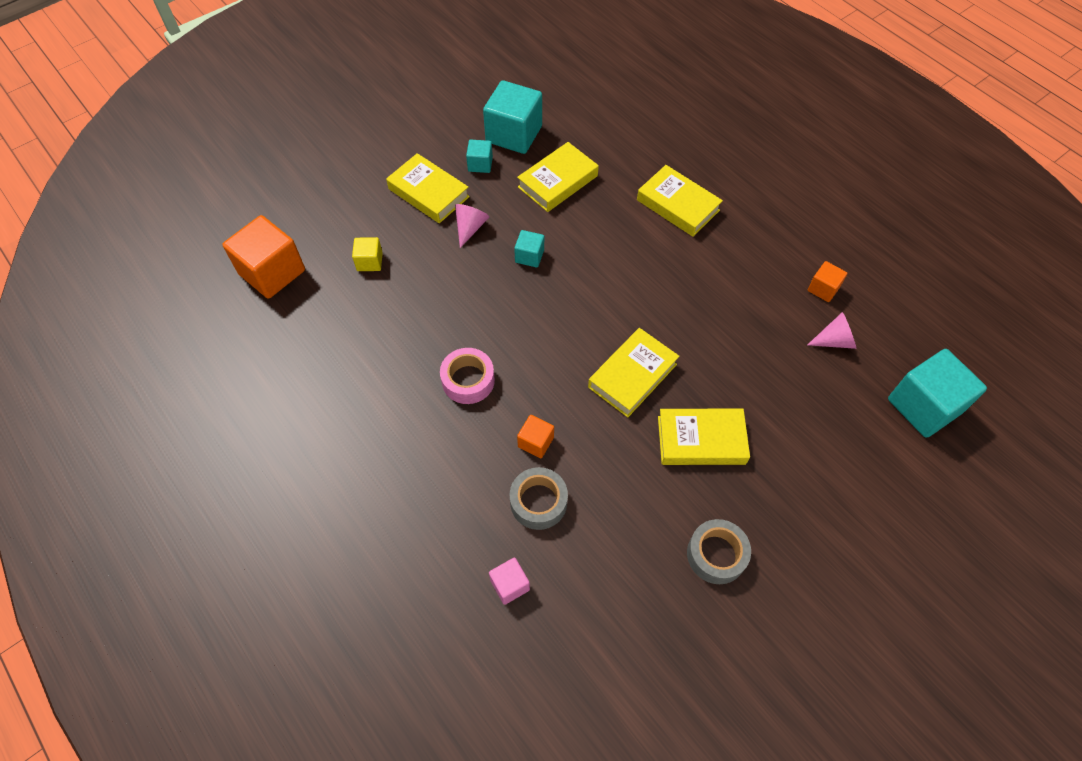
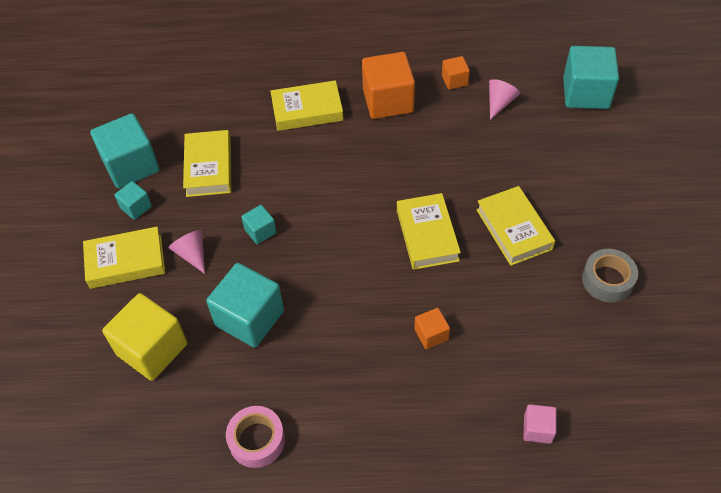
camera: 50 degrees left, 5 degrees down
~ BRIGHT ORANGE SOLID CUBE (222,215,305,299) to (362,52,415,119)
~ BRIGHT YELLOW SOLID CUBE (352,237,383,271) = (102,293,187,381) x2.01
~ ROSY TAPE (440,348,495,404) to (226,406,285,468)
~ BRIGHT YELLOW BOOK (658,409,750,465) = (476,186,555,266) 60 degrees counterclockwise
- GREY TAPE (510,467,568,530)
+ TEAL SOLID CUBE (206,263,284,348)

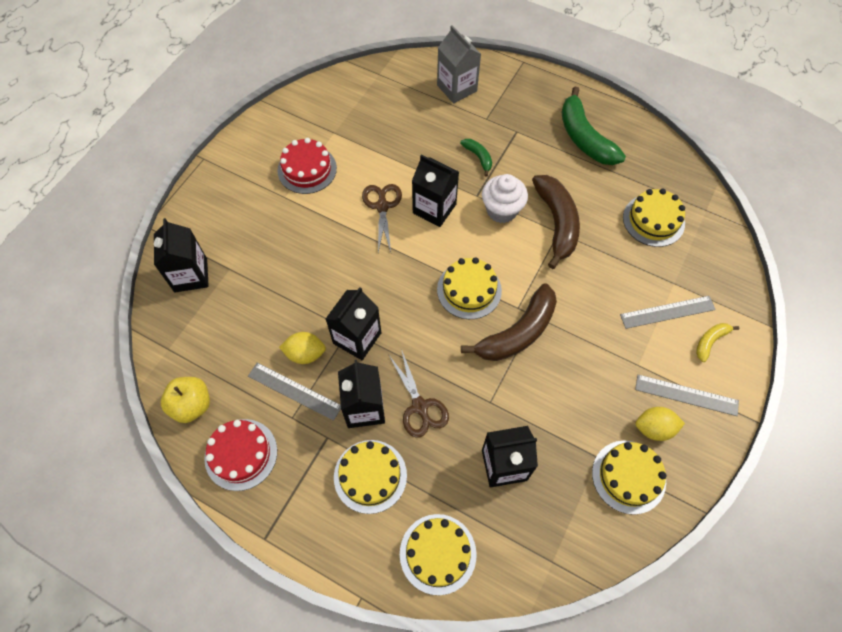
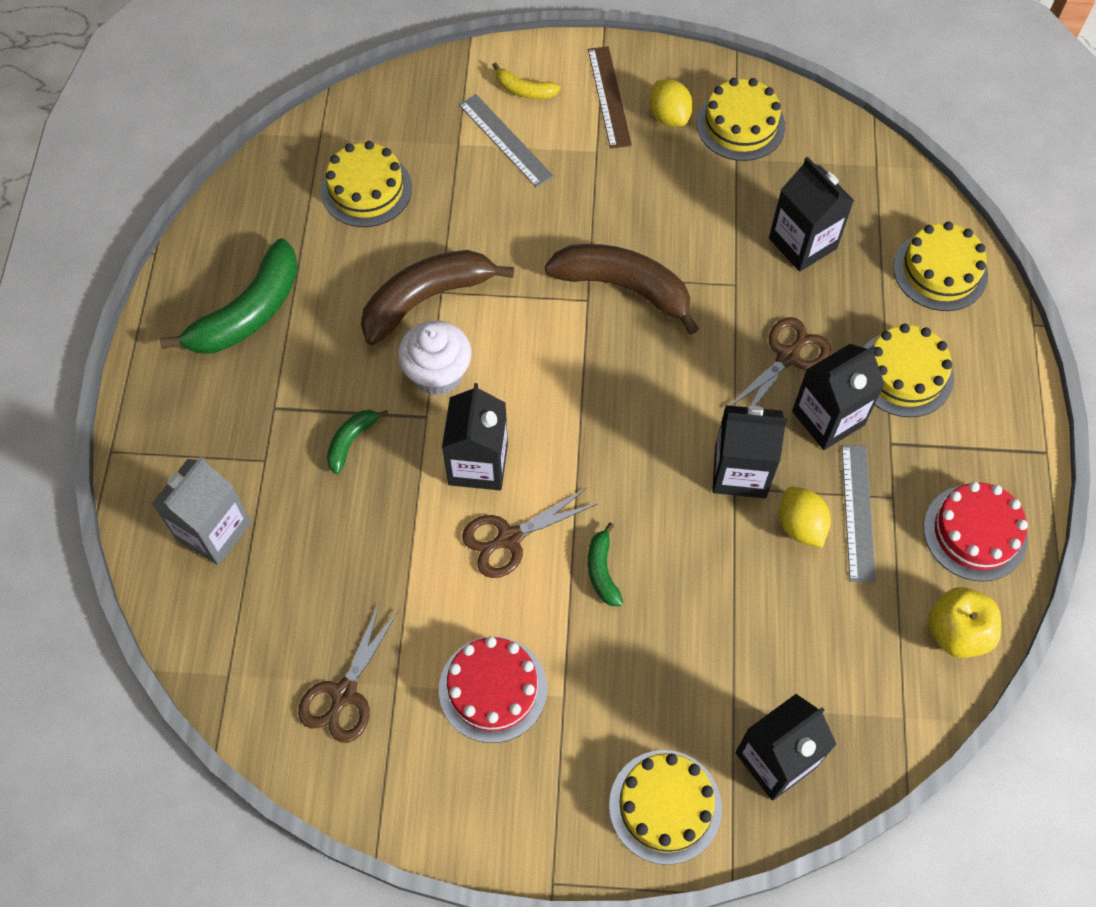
camera: 115 degrees left, 0 degrees up
~ BRIGHT YELLOW GATEAU (437,257,502,319) to (609,750,722,865)
~ GREY MEASURING STICK (635,374,739,416) to RUSSET MEASURING STICK (588,46,632,149)
+ GREEN BANANA (588,522,623,606)
+ RUSSET PAIR OF SCISSORS (298,602,399,743)

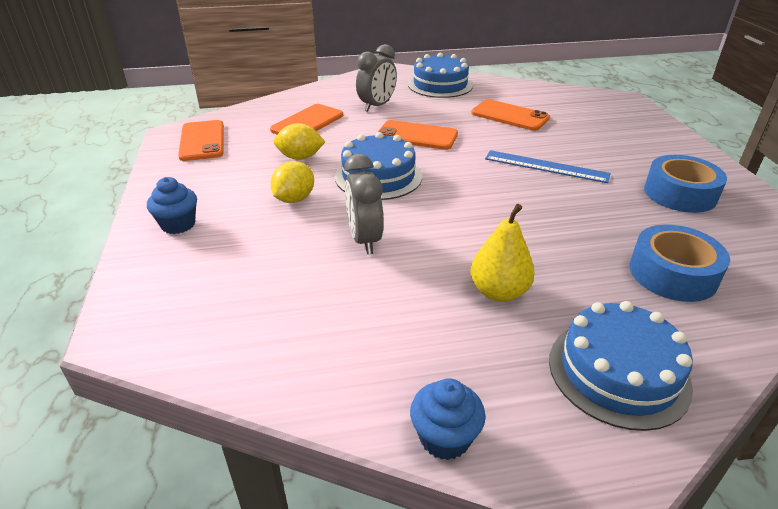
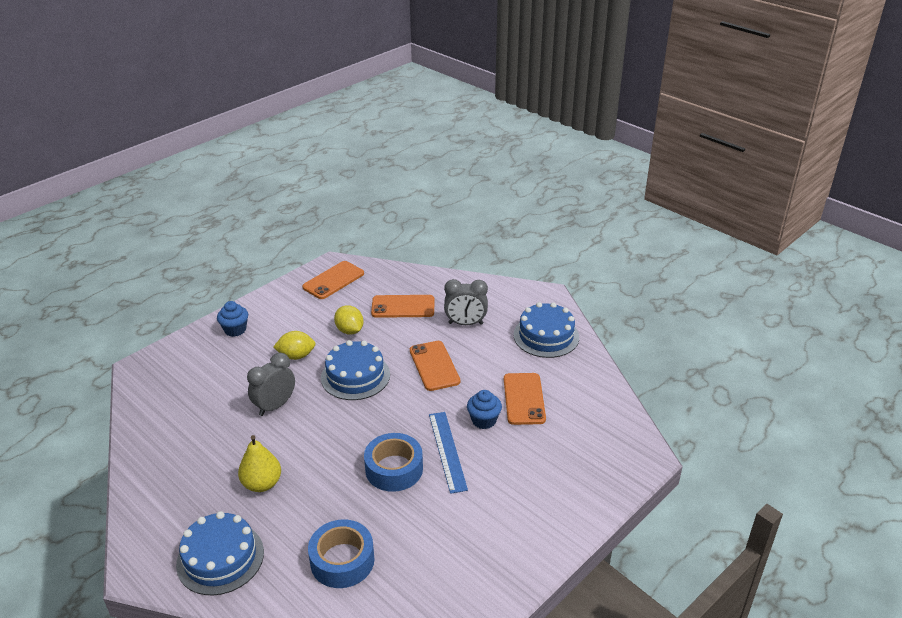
camera: 55 degrees right, 0 degrees up
~ COBALT TAPE (644,155,727,213) to (364,433,423,492)
~ COBALT CUPCAKE (410,378,486,460) to (467,390,502,429)

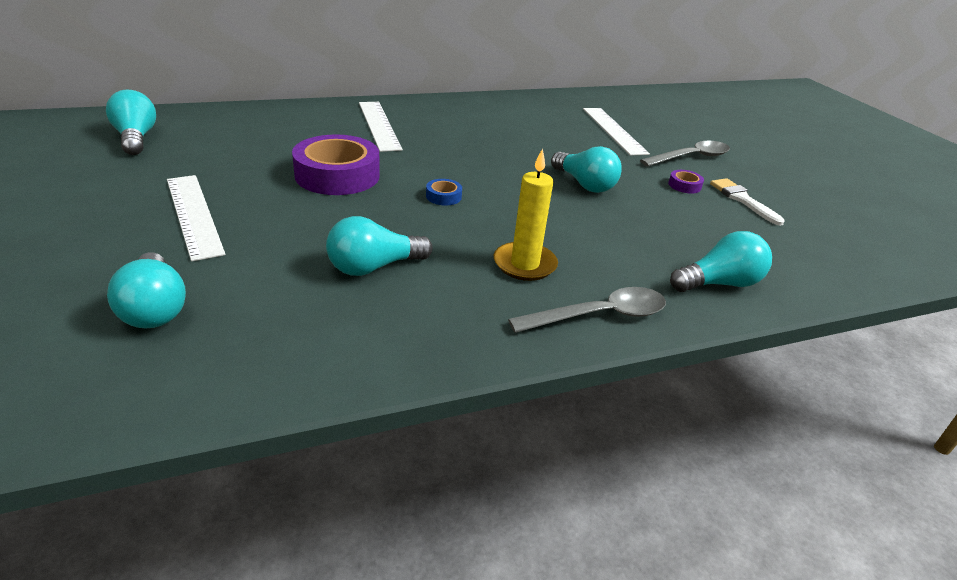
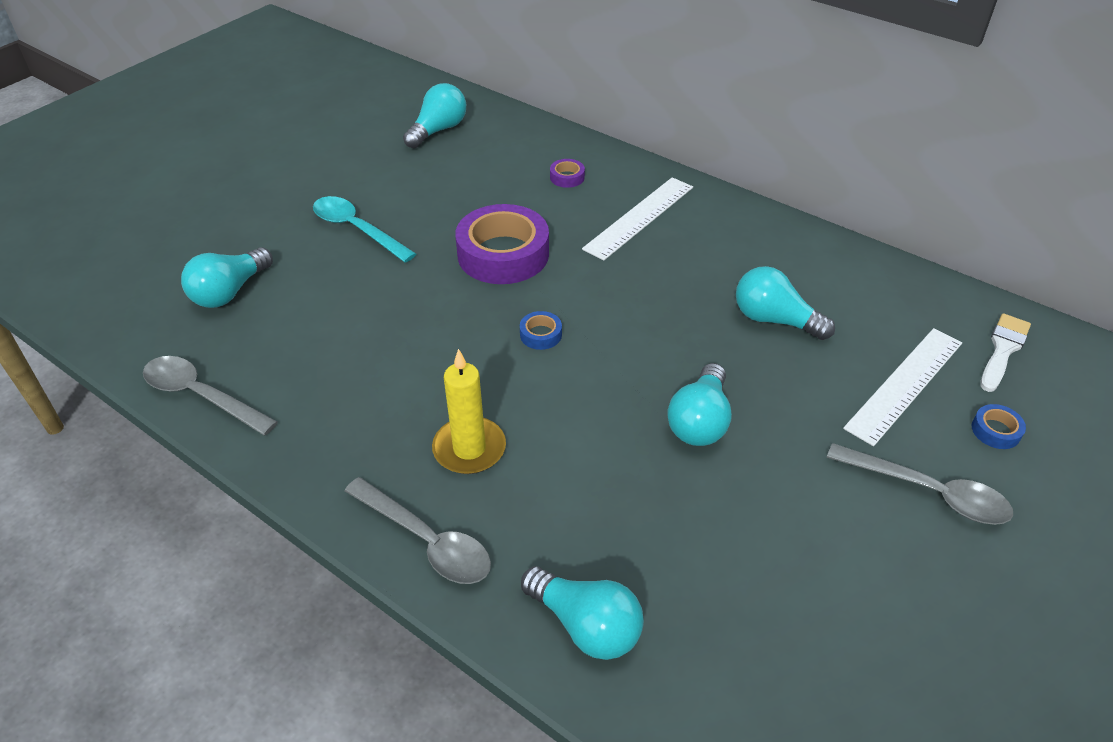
camera: 60 degrees right, 10 degrees up
~ PURPLE TAPE (668,170,704,194) to (550,159,585,188)
~ PURE WHITE MEASURING STICK (167,175,225,261) to TEAL SPOON (313,196,416,263)
~ PURE WHITE BRUSH (710,178,785,226) to (980,313,1031,392)
~ TEAL BULB (326,216,433,276) to (736,266,835,340)
+ GREY SPOON (143,356,278,435)
+ COBALT TAPE (972,404,1026,449)

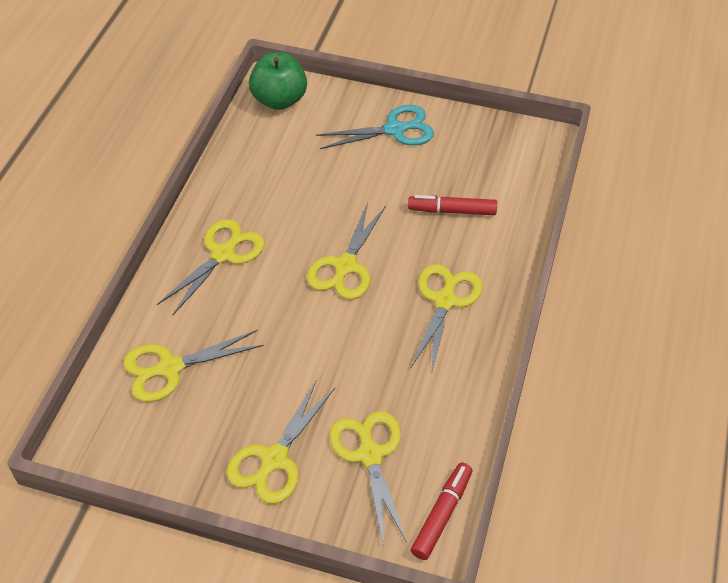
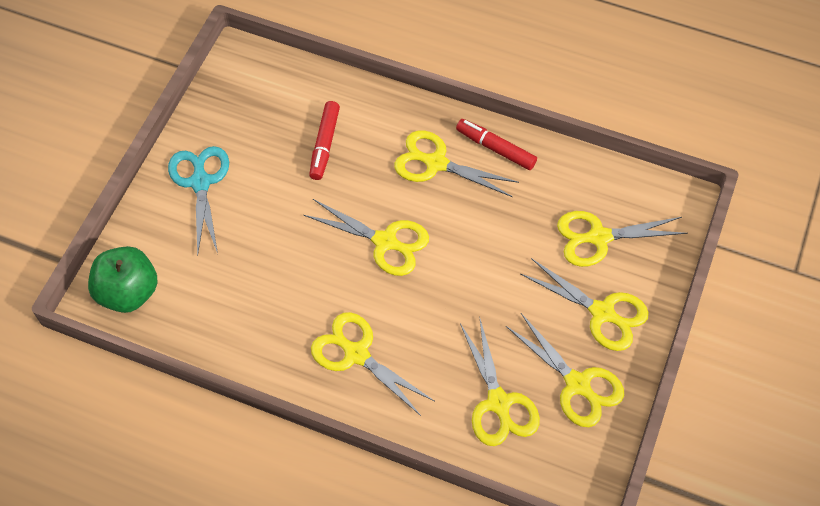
camera: 85 degrees left, 10 degrees up
~ RED MARKER (411,462,472,560) to (456,119,537,170)
+ BRIGHT YELLOW PAIR OF SCISSORS (506,313,624,427)

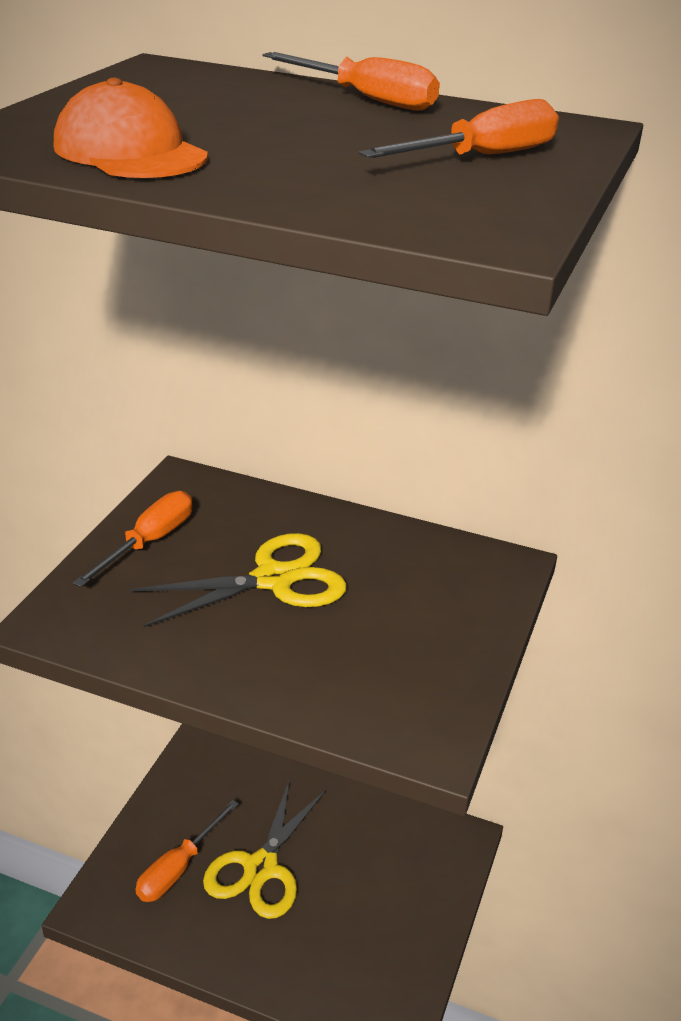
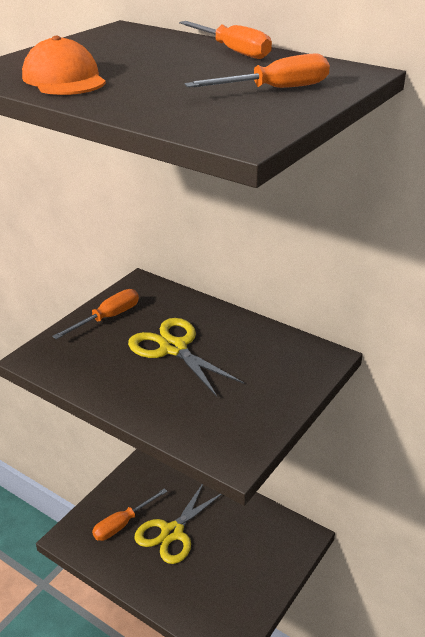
camera: 15 degrees right, 0 degrees up
~ BRIGHT YELLOW PAIR OF SCISSORS (129,533,347,627) = (128,318,244,397) 120 degrees counterclockwise

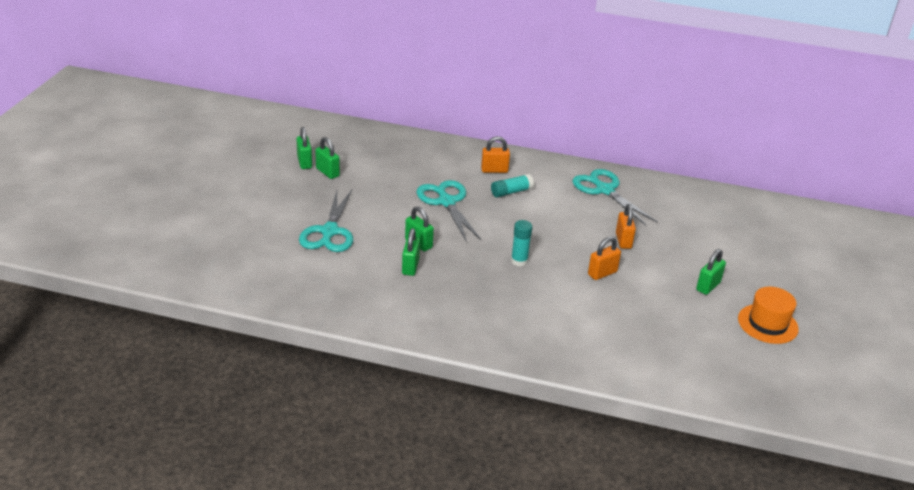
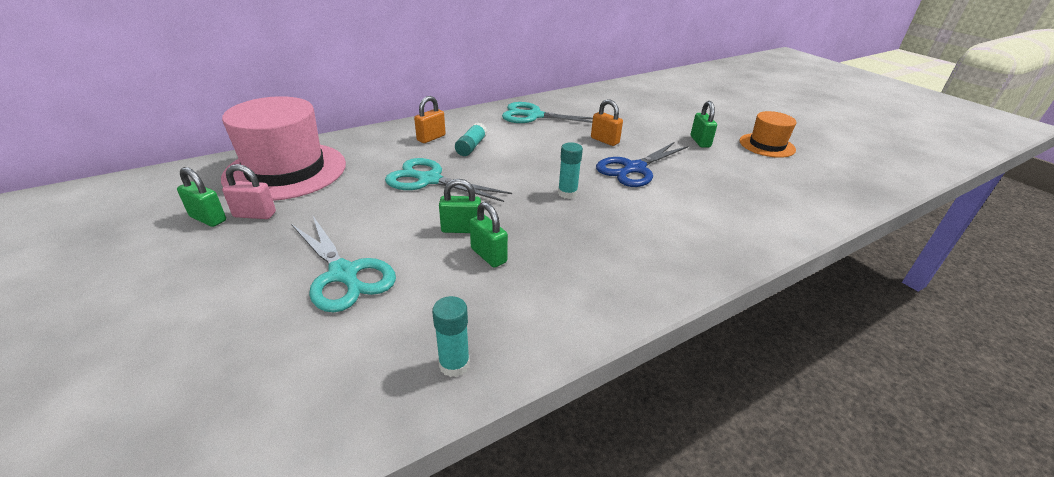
camera: 45 degrees left, 0 degrees up
~ GREEN PADLOCK (315,137,340,179) to ROSY PADLOCK (222,164,276,219)
~ BRIGHT ORANGE PADLOCK (588,236,621,280) to COBALT PAIR OF SCISSORS (596,142,688,187)
+ ROSY TOP HAT (221,96,346,201)
+ TEAL GLUE (432,296,470,377)

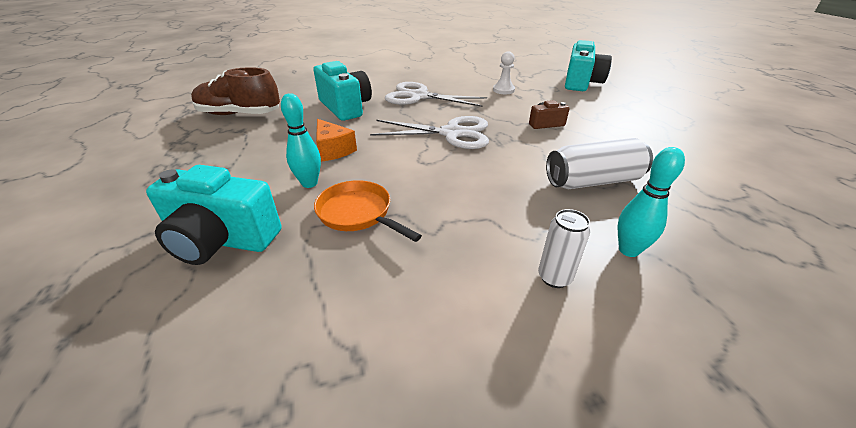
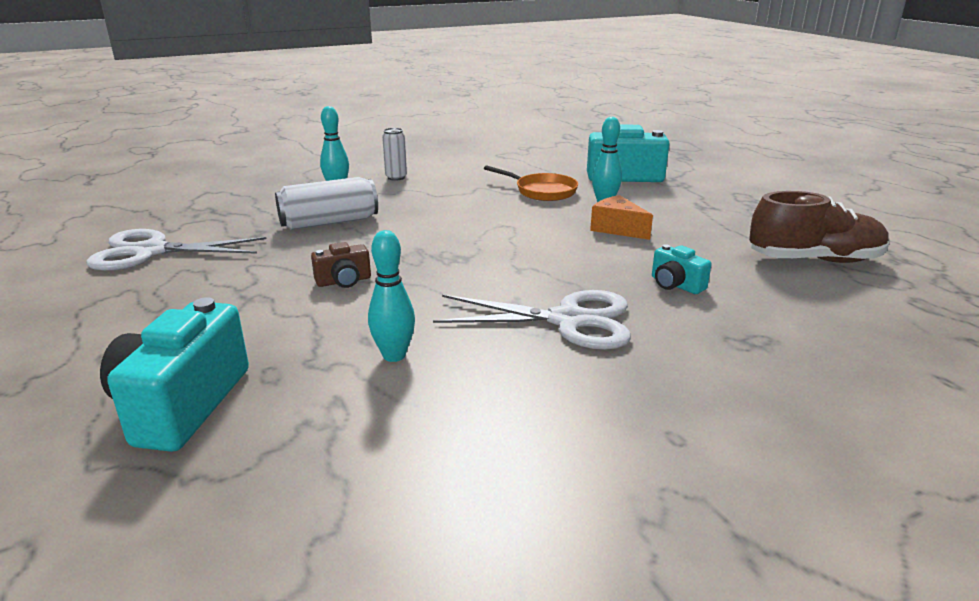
camera: 170 degrees right, 10 degrees down
~ PURE WHITE GAME PAWN (493,51,515,94) to TEAL TENPIN (368,230,415,362)
~ TEAL PHOTO CAMERA (313,61,372,121) = (652,244,711,294) x0.51
~ PURE WHITE PAIR OF SCISSORS (370,116,489,149) to (86,229,266,271)

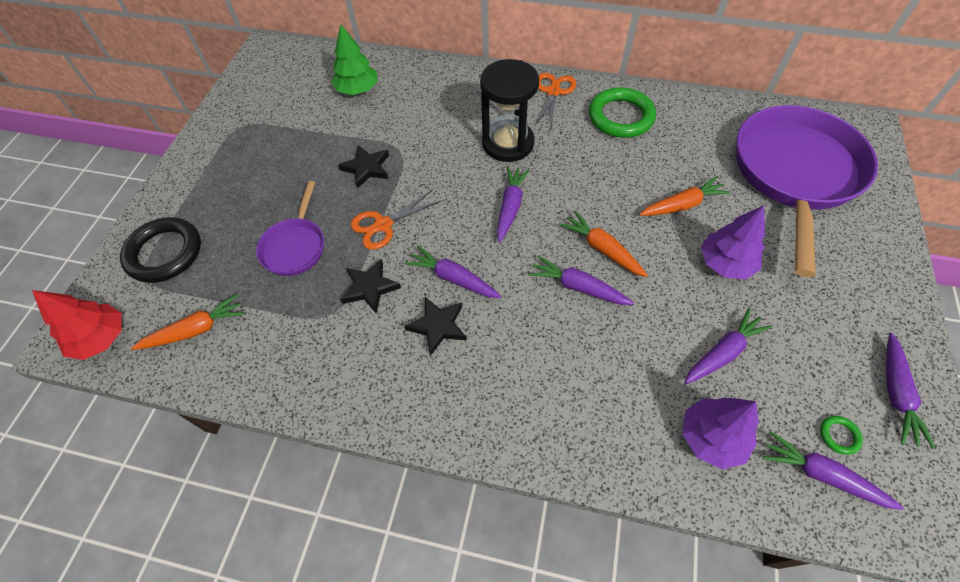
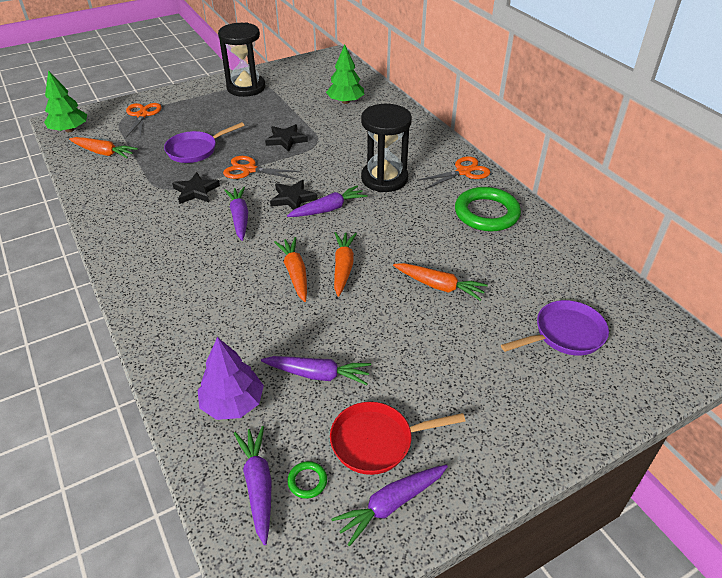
camera: 45 degrees right, 15 degrees down
~ PURPLE SKILLET (736,105,878,277) = (501,300,609,356) x0.48
- PURPLE FIR TREE (701,205,765,279)
~ JET-BLACK TORUS (120,217,201,283) to BRIGHT ORANGE PAIR OF SCISSORS (126,103,162,138)
~ PURPLE TOY CARROT (529,255,634,305) to BRIGHT ORANGE TOY CARROT (274,237,307,302)
~ RED FIR TREE (32,290,122,360) to GREEN FIR TREE (44,70,87,132)
~ JET-BLACK FIVE-POINTED STAR (404,297,466,356) to (270,180,318,210)
+ JET-BLACK SAND TIMER (218,23,265,97)
+ RED SKILLET (330,402,465,475)

